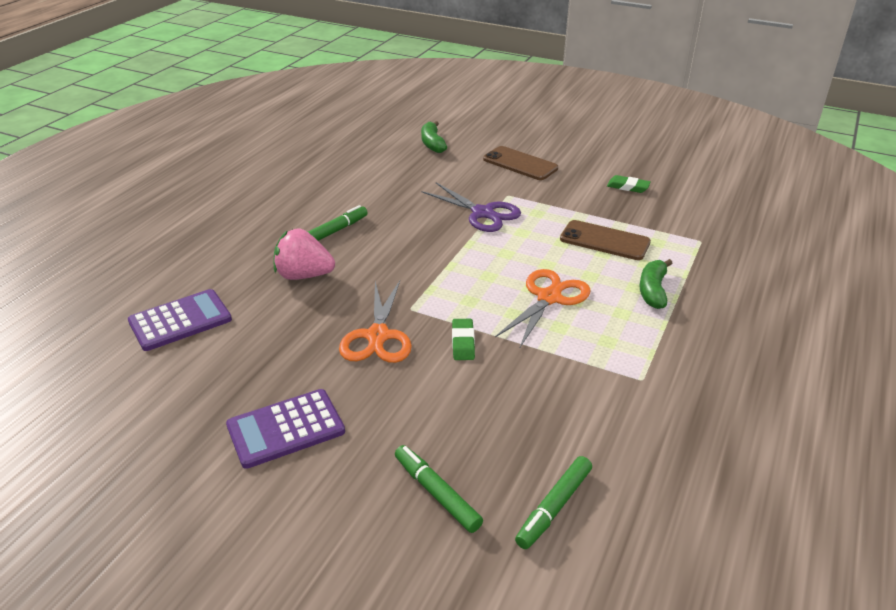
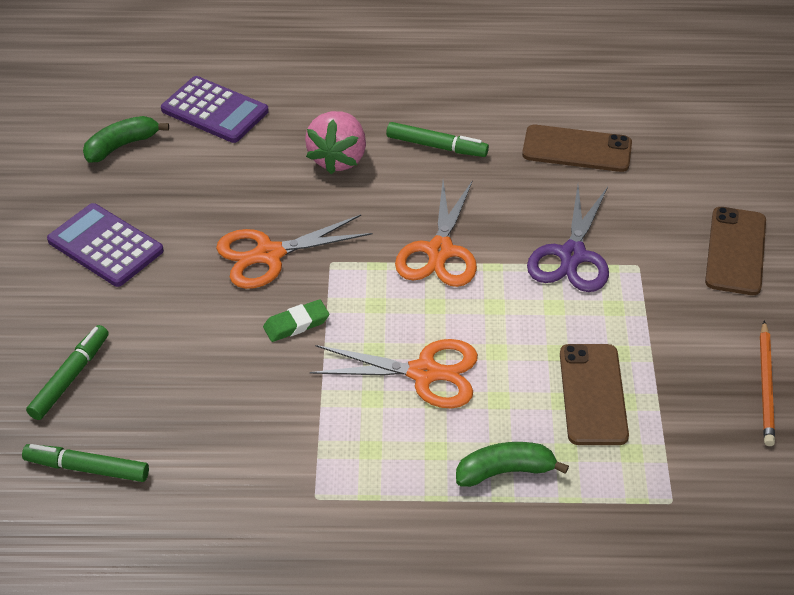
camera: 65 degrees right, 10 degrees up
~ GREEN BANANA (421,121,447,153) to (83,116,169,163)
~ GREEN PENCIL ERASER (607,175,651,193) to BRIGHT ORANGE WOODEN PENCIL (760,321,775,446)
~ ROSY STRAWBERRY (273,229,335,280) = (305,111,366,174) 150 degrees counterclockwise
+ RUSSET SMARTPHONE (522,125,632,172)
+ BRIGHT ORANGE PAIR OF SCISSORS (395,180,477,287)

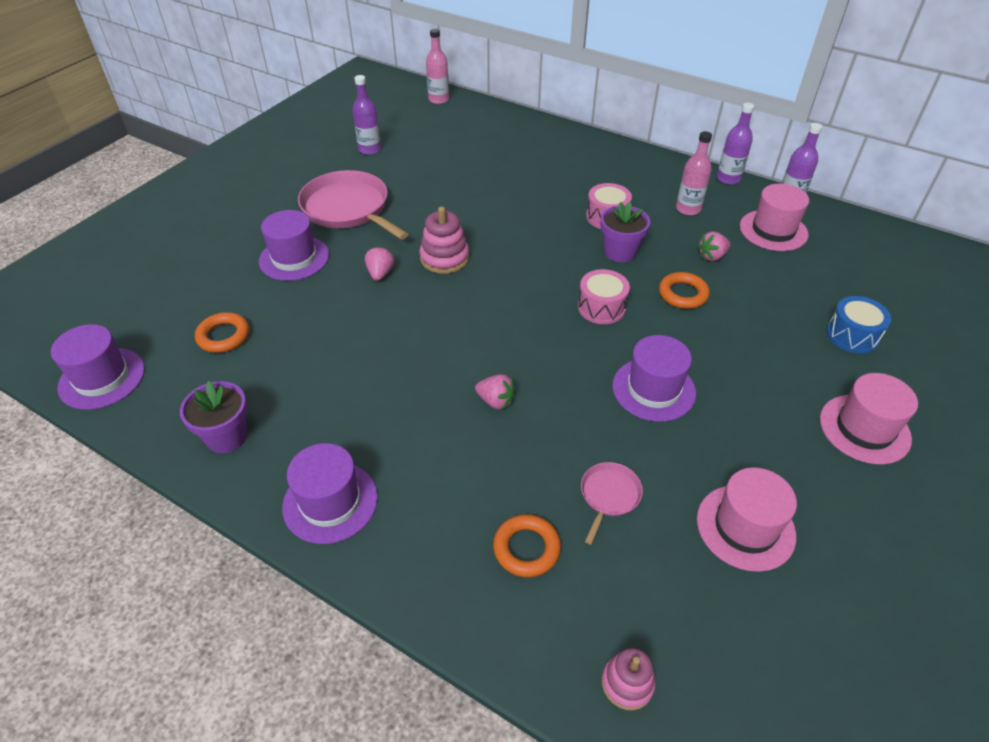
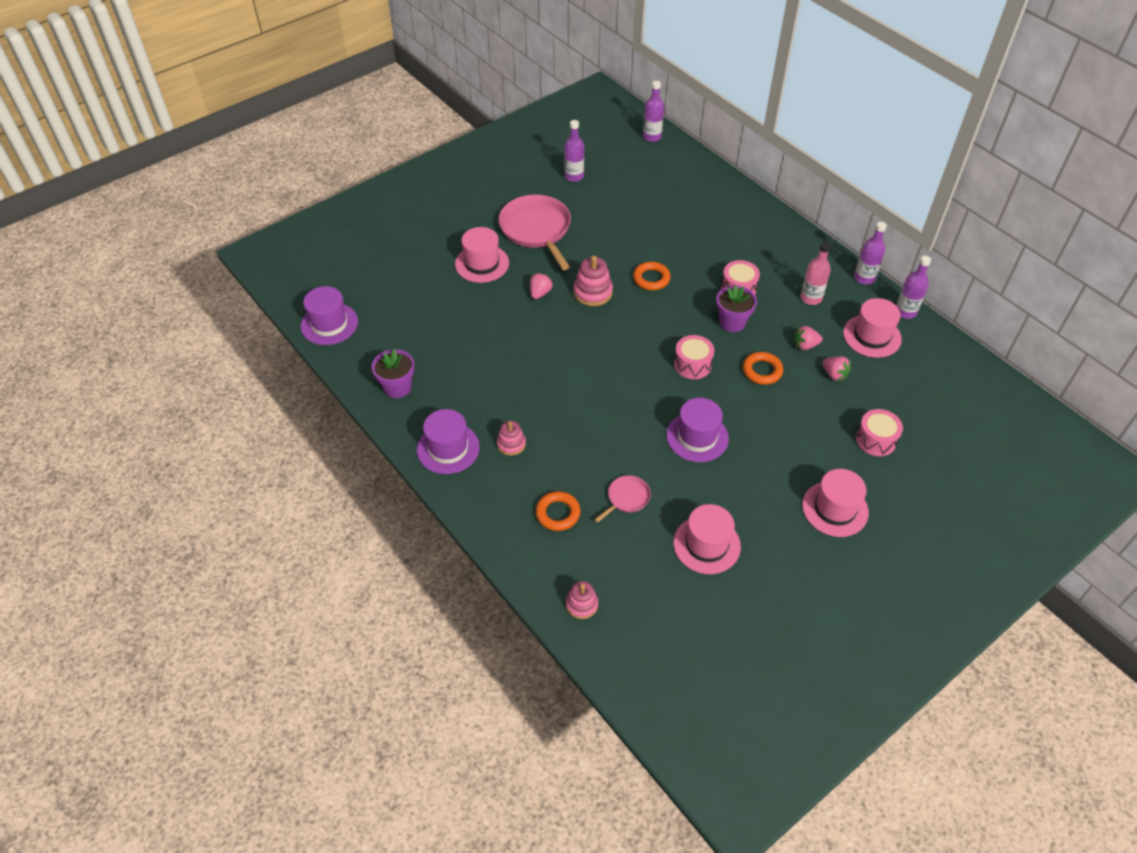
camera: 20 degrees right, 5 degrees up
~ ROSY FLASK (426,29,449,104) to PURPLE FLASK (643,81,664,142)
~ PURPLE TOP HAT (259,210,329,281) to ROSY TOP HAT (455,227,509,283)
~ COBALT SNARE DRUM (826,296,891,354) to ROSY SNARE DRUM (856,409,903,456)
~ BRIGHT ORANGE TORUS (195,312,249,353) to (633,262,671,290)
~ ROSY STRAWBERRY (475,374,516,409) to (822,356,851,381)
+ ROSY RING STACKER (497,421,526,456)

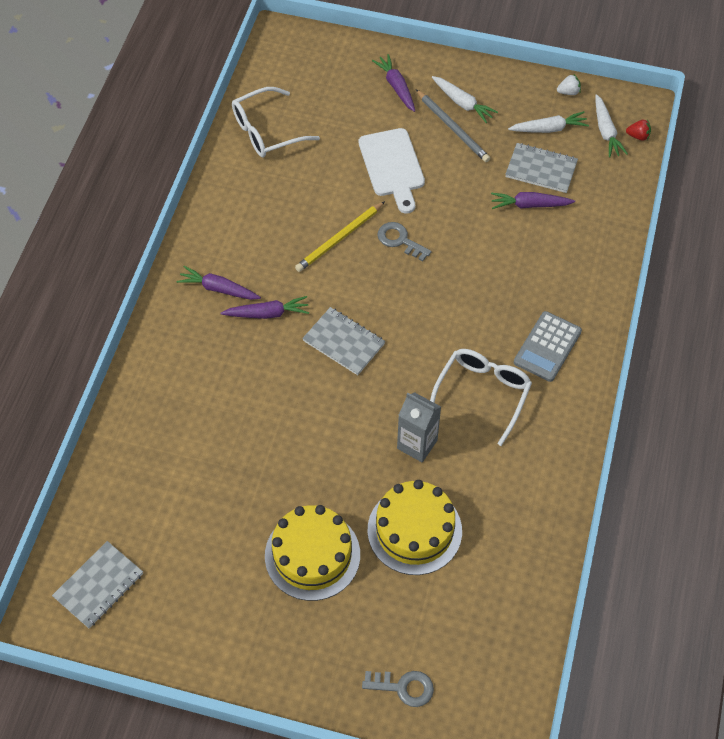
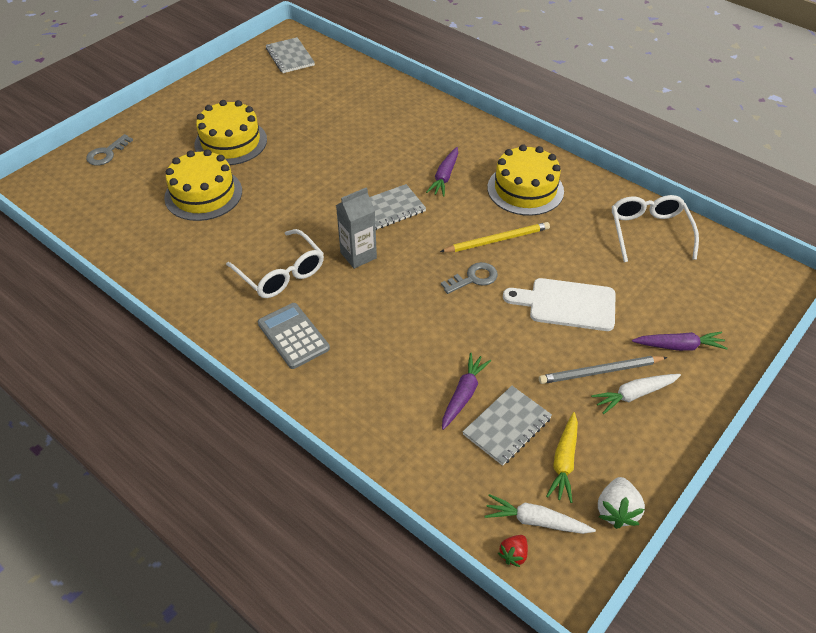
camera: 115 degrees right, 10 degrees down
~ PURE WHITE STRAWBERRY (557,75,581,95) = (598,477,645,529) x1.62
~ PURE WHITE TOY CARROT (508,111,589,133) to BRIGHT YELLOW TOY CARROT (546,412,578,503)
~ BRIGHT YELLOW WOODEN PENCIL (295,201,385,272) = (440,222,550,252) 90 degrees clockwise
- PURPLE TOY CARROT (176,266,261,300)
~ GREY JUICE CARTON (397,392,441,463) to (336,187,377,269)
+ BRIGHT YELLOW GATEAU (487,144,564,216)

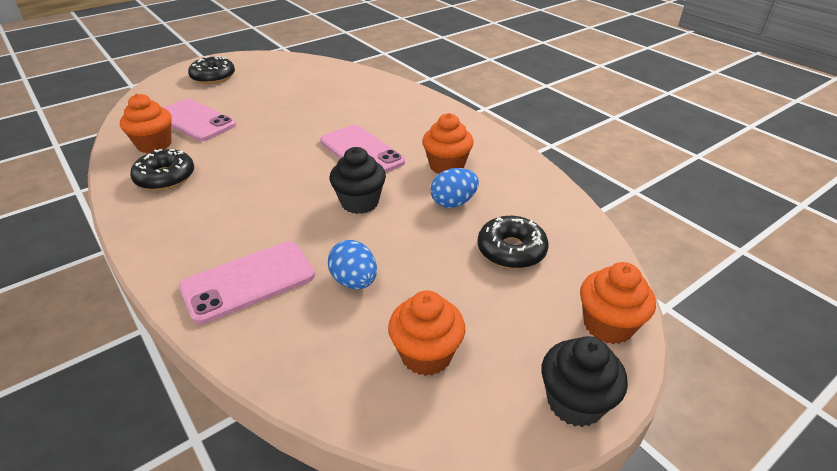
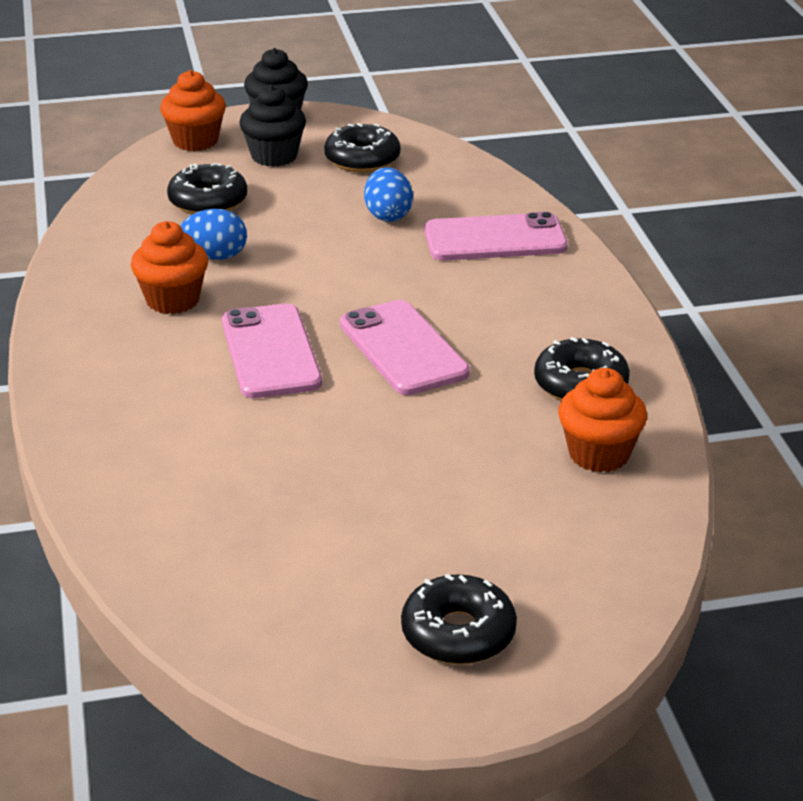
camera: 155 degrees left, 5 degrees down
~ ROSY SMARTPHONE (163,98,236,141) to (340,300,470,395)
~ JET-BLACK CUPCAKE (330,147,386,214) to (239,84,306,167)
~ BRIGHT ORANGE CUPCAKE (388,290,465,376) to JET-BLACK DOUGHNUT (324,123,401,173)

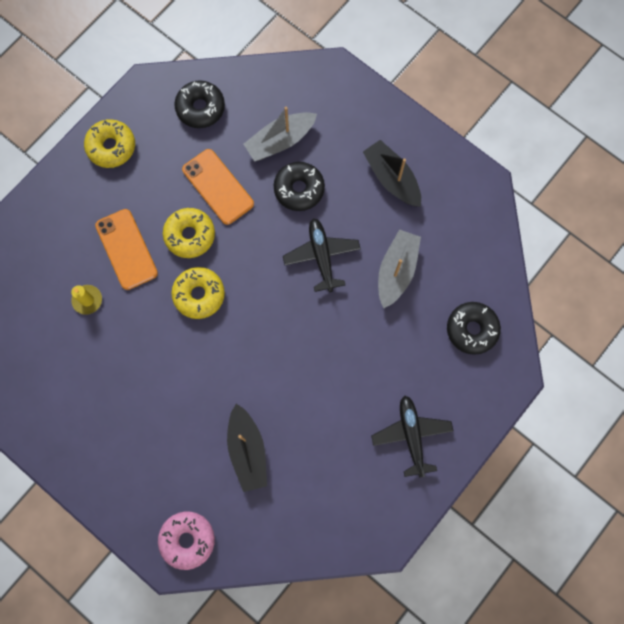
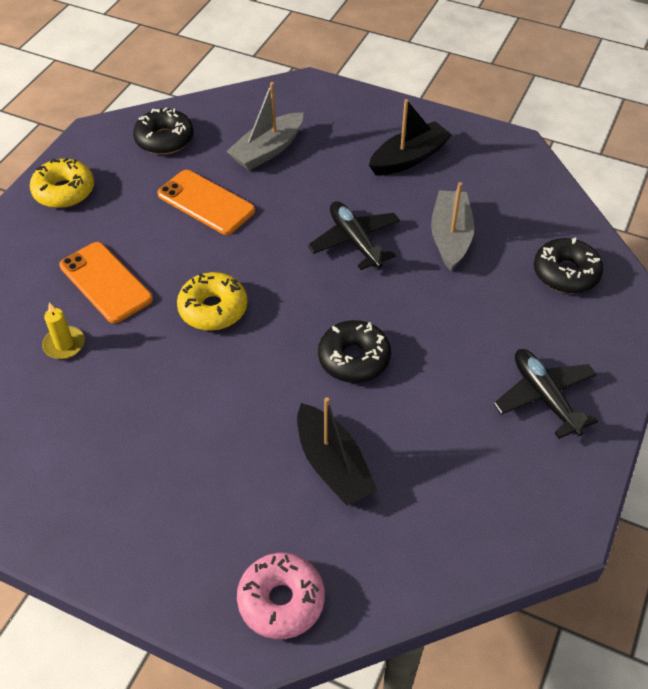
camera: 15 degrees left, 25 degrees down
~ JET-BLACK TOY BOAT (363,140,421,207) = (369,99,452,176) 105 degrees clockwise
~ JET-BLACK DOUGHNUT (274,162,325,211) to (318,320,391,383)
- BRIGHT YELLOW DOUGHNUT (163,208,215,258)

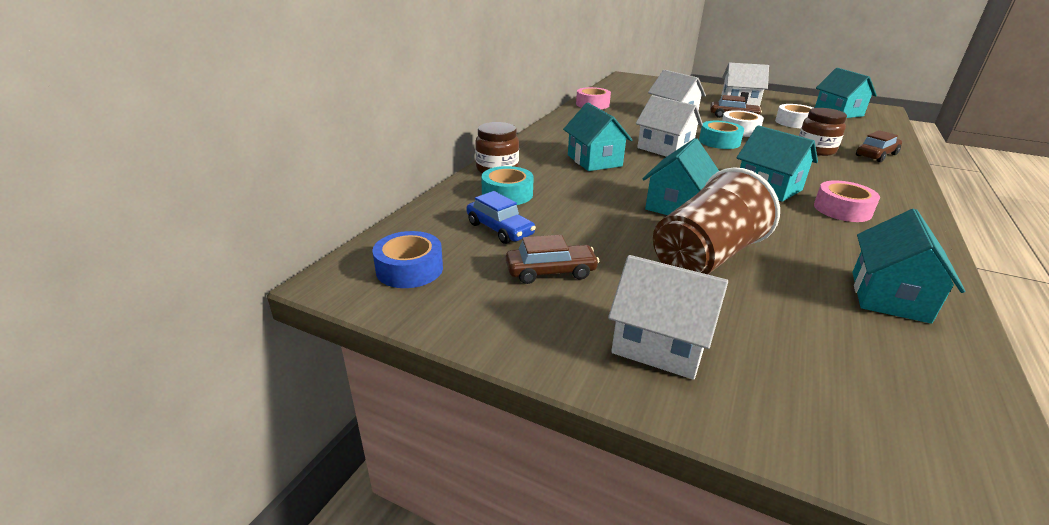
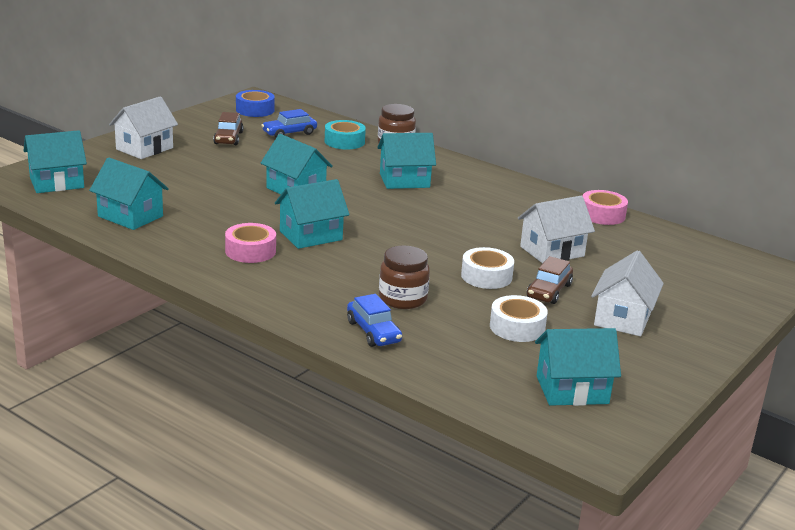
camera: 100 degrees right, 5 degrees down
- PURE WHITE HOUSE (636,95,703,157)
- TEAL TAPE (699,121,744,149)
~ RUSSET AUTOMOBILE (856,130,902,162) to COBALT AUTOMOBILE (347,294,402,347)
- RUSSET BEAKER (653,167,780,274)
+ TEAL HOUSE (24,130,87,193)

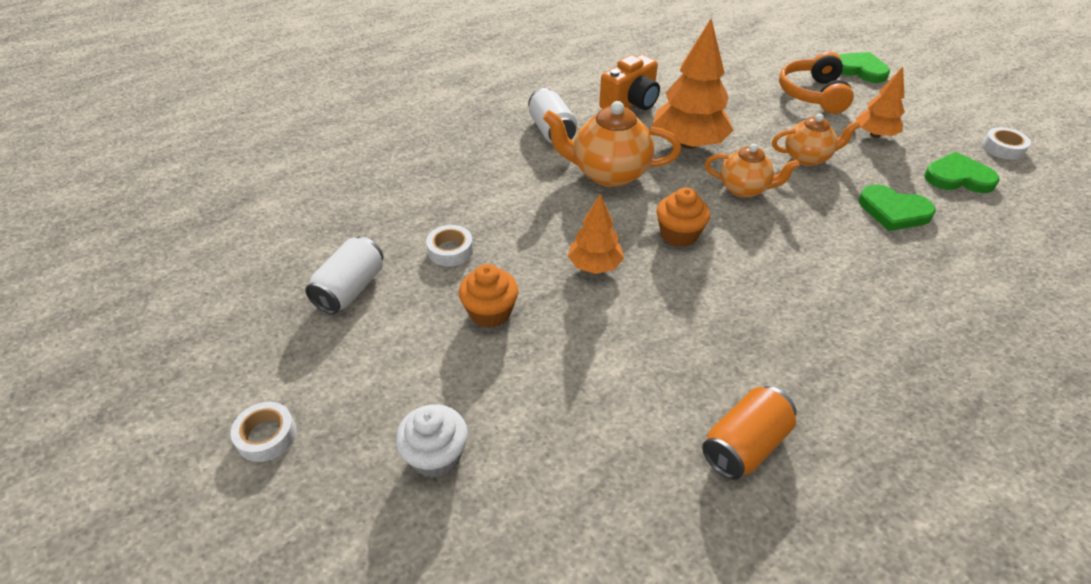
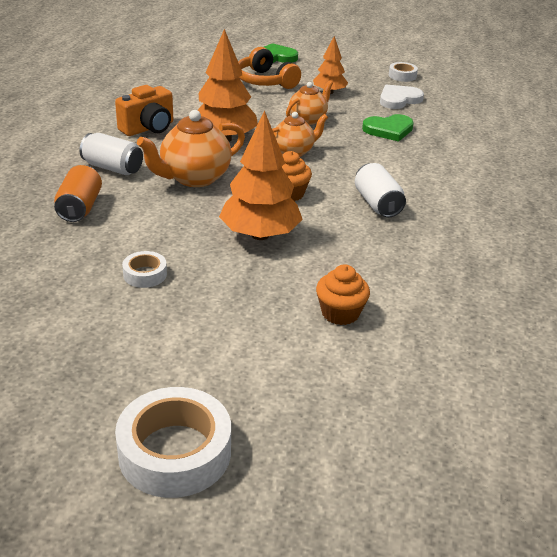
camera: 45 degrees left, 10 degrees down
~ BRIGHT ORANGE PHOTO CAMERA (599,55,660,110) = (115,85,173,136) 45 degrees clockwise
~ GREEN HEART SHAPE (925,152,1000,193) to PURE WHITE HEART SHAPE (380,85,424,109)
~ BRIGHT ORANGE FIR TREE (568,194,624,274) = (219,110,303,240) x1.71
~ PURE WHITE CAN (305,236,384,314) to (355,163,406,217)
~ BRIGHT ORANGE CUPCAKE (459,264,518,328) to (316,264,370,325)
~ BRIGHT ORANGE CAN (702,386,797,480) to (54,165,102,222)
~ PURE WHITE TAPE (231,402,296,462) = (115,387,231,498) x2.01
- PURE WHITE CUPCAKE (396,404,468,478)

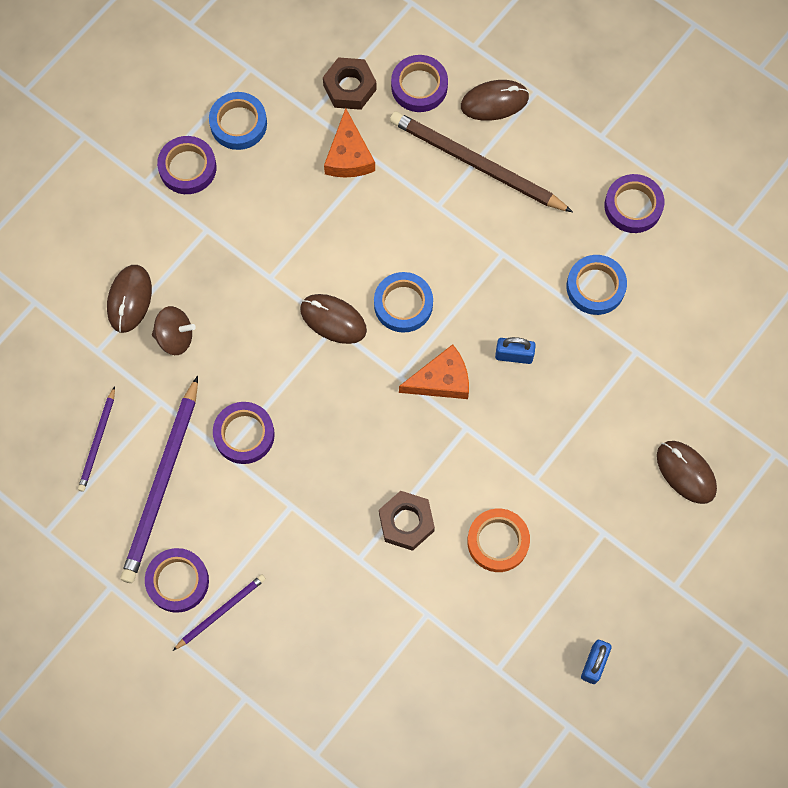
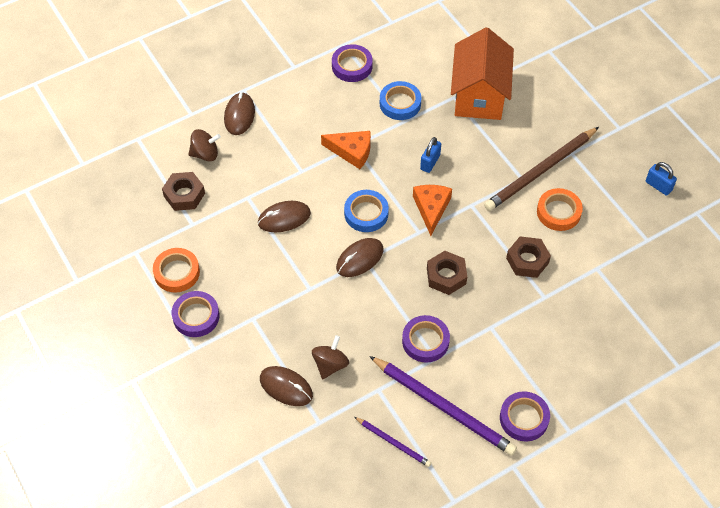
camera: 70 degrees left, 15 degrees down
~ PURPLE TAPE (391,55,448,112) to RUSSET TOY TOP (188,129,221,161)
~ COBALT TAPE (209,92,267,150) to BRIGHT ORANGE TAPE (153,248,200,292)
~ BRIGHT ORANGE PIECE OF CHEESE (324,108,375,177) to (321,131,371,169)
~ RUSSET WOODEN PENCIL (390,111,573,212) to (484,127,599,211)
~ RUSSET COMPUTER MOUSE (657,441,717,504) to (258,201,311,232)
- PURPLE WOODEN PENCIL (173,574,266,651)
+ BRIGHT ORANGE HOUSE (451,27,514,120)
+ RUSSET HEXAGON NUT (427,251,467,295)

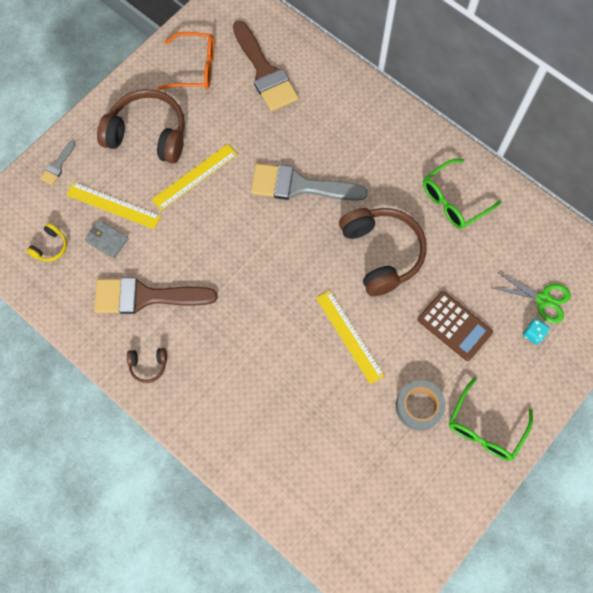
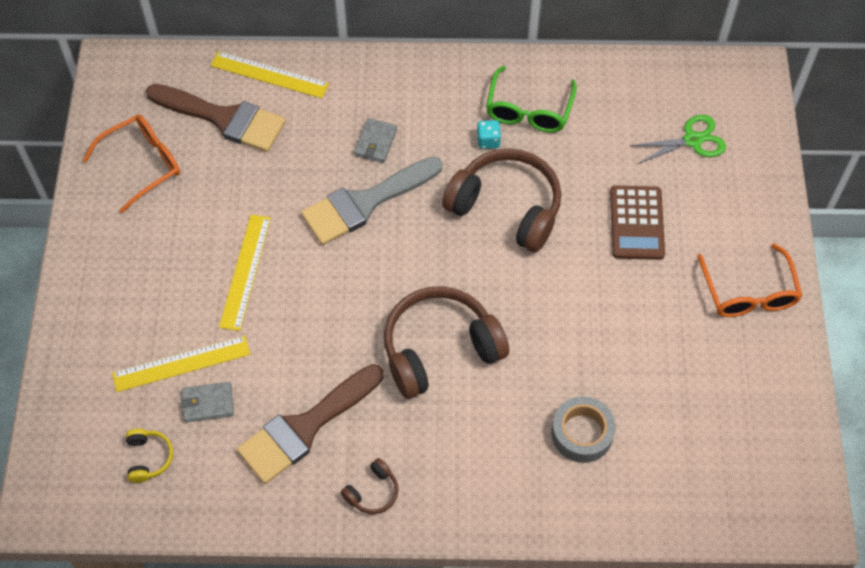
camera: 40 degrees left, 10 degrees down
~ RUSSET OVER-EAR HEADPHONES (97,89,185,164) to (384,286,509,399)
- GREY BRUSH (40,141,76,185)
~ BRIGHT YELLOW MEASURING STICK (316,290,385,384) to (210,51,329,98)
~ RUSSET POCKET CALCULATOR (418,291,493,361) = (610,185,665,260) 90 degrees clockwise
~ TEAL GAME DIE (523,319,550,345) to (477,120,501,149)
~ GREEN SPECTACLES (449,377,533,461) to BRIGHT ORANGE SPECTACLES (697,243,802,317)
~ GREY TAPE (396,380,446,431) to (551,396,616,463)
+ GREY BILLFOLD (354,118,397,163)

